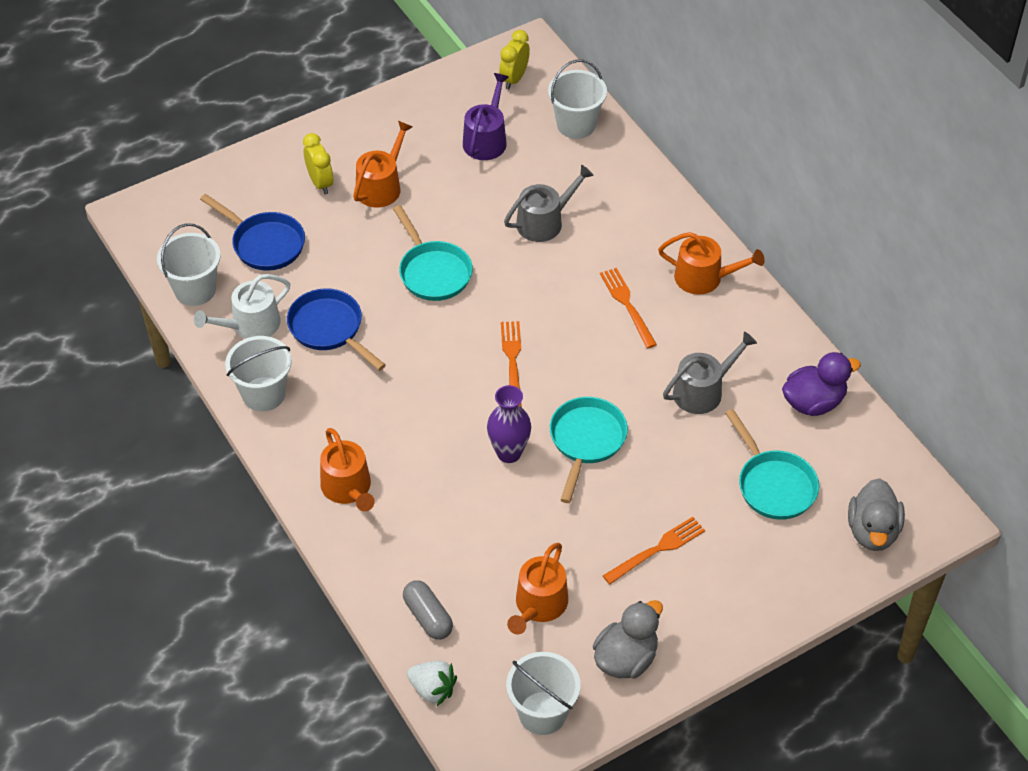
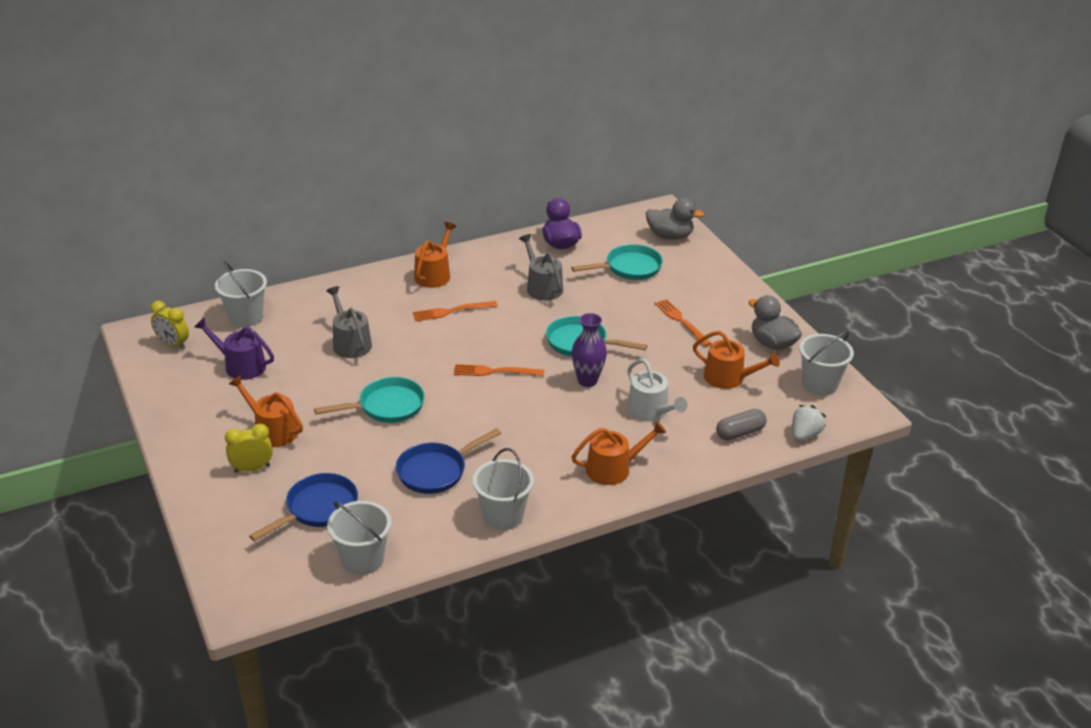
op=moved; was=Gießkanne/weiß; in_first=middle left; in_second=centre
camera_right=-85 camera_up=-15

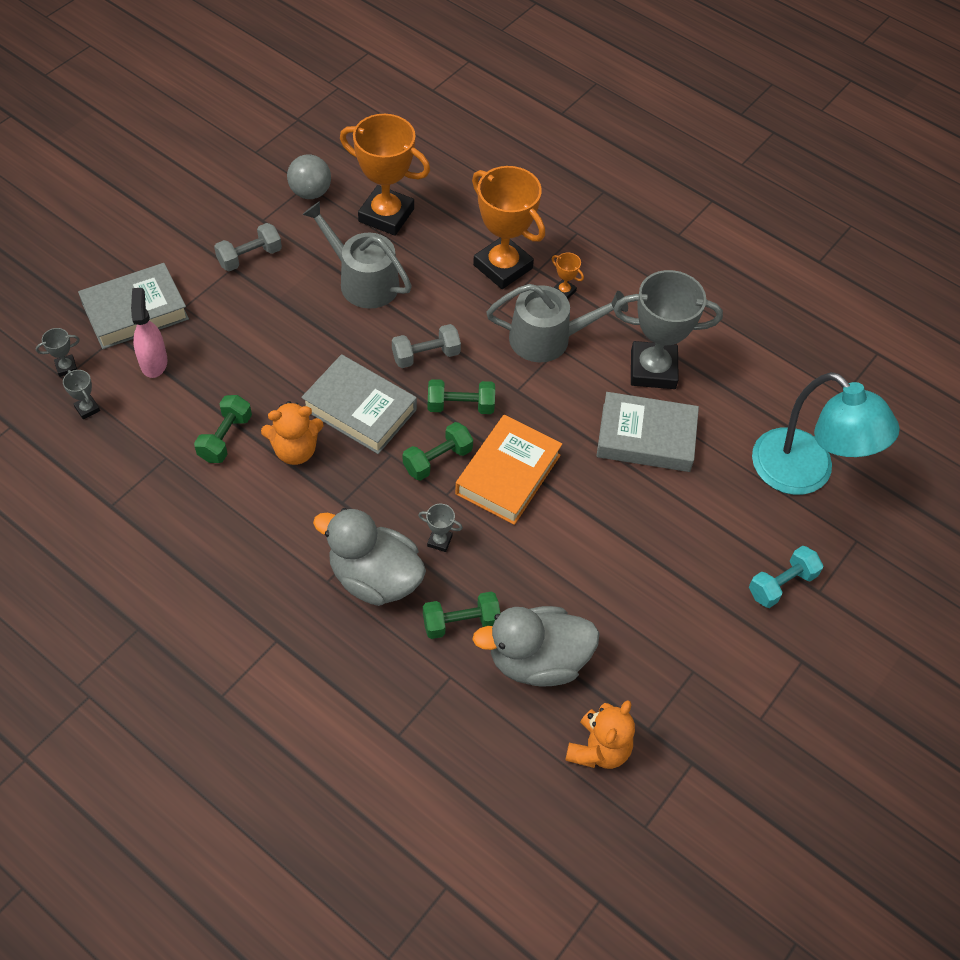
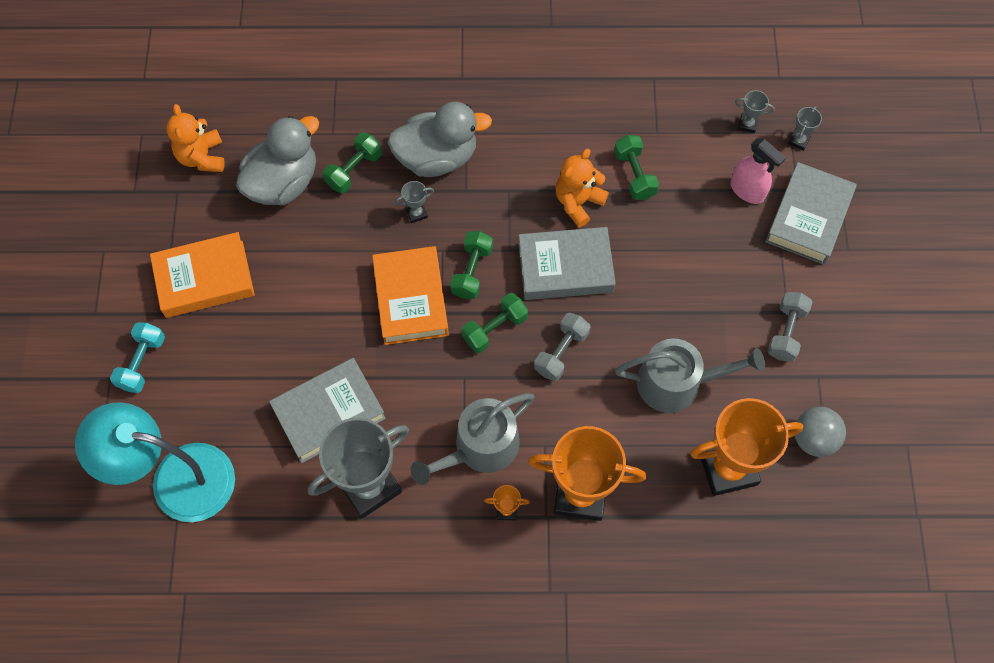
op=added; now=Buch/orange (1st from left); in_second=middle left
camera_right=145 camera_up=10

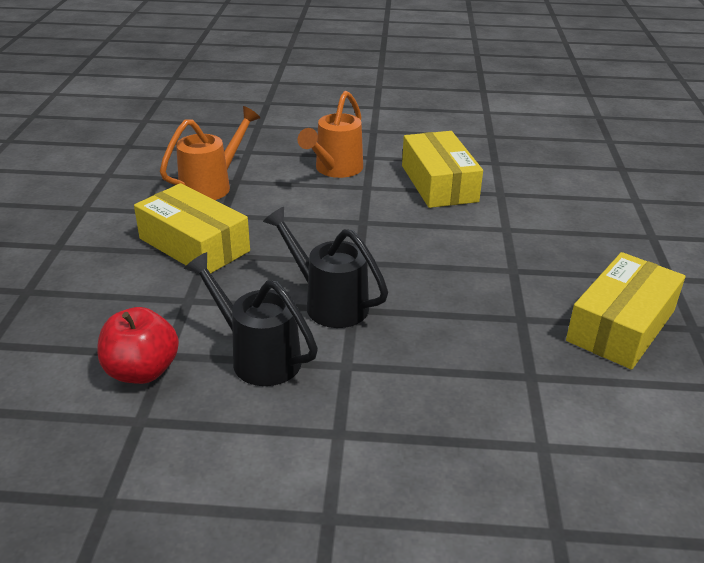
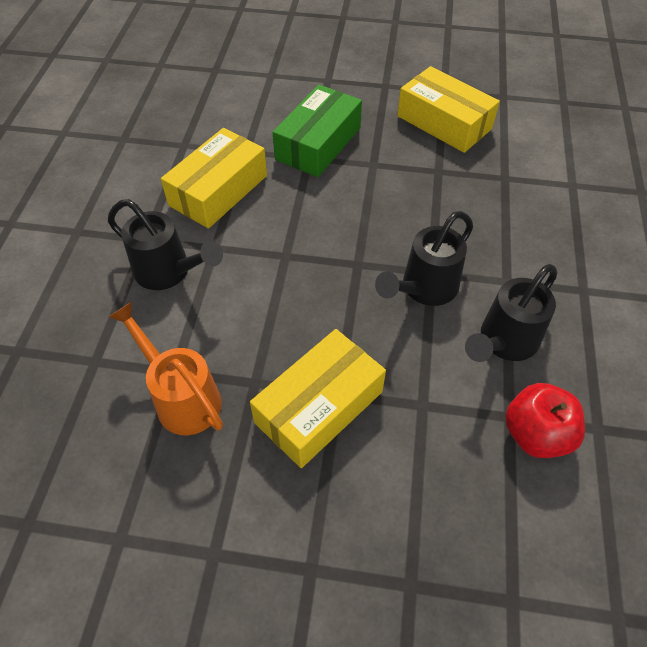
op=recoloured; was=Gießkanne/orange (2nd from left); now=Gießkanne/schwarz (1st from left); in_first=top centre; in_second=middle left
op=turned; was=Schachtel/gelb (2nd from left in the first image); in_first=top centre; in_second=top left; clockwise=-45
op=added; now=Schachtel/grün; in_second=top centre
camera_right=-85 camera_up=20

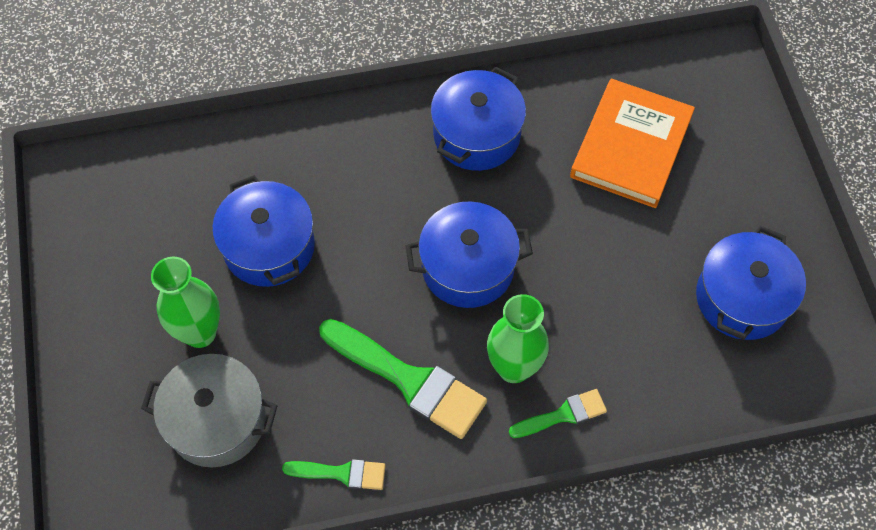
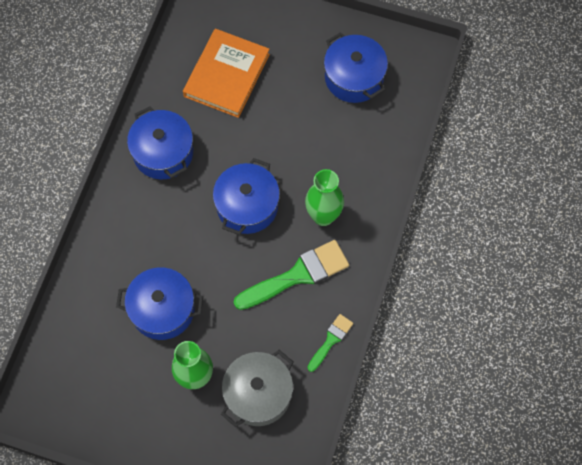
op=turned; was=Buch/orange; in_first=top right; in_second=top centre; clockwise=60
op=removed; was=Pinsel/grün (3rd from left); in_first=bottom centre
camera_right=-60 camera_up=5

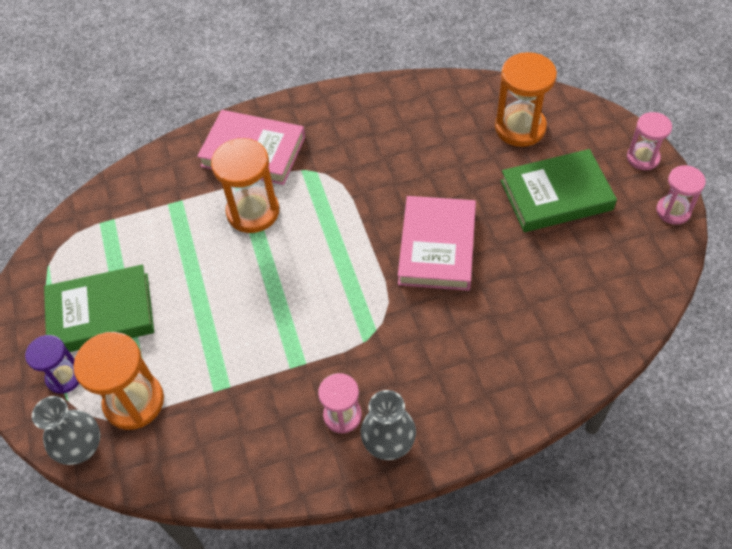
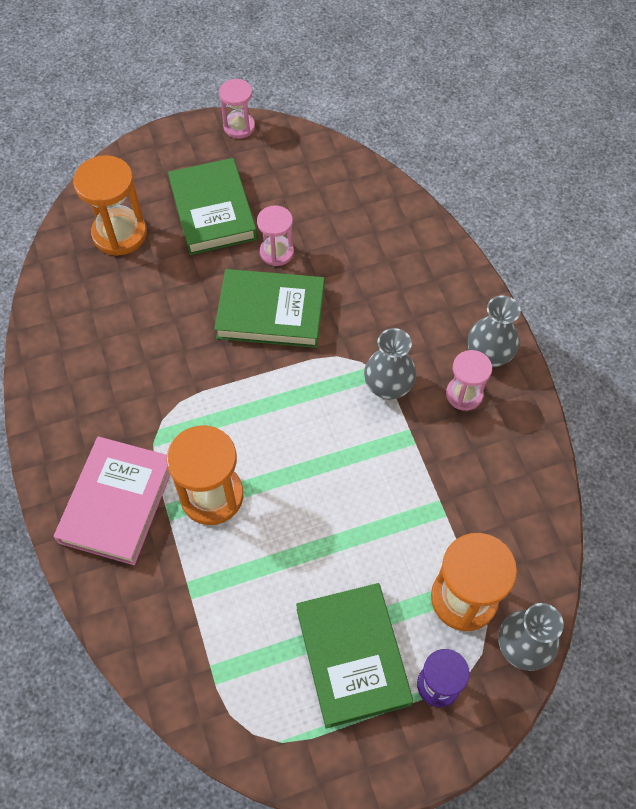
op=moved; was=Sanduhr/rosa (2nd from left); in_first=top right; in_second=top centre
op=recoloured; was=Buch/rosa (2nd from left); now=Buch/grün (2nd from left); in_first=centre; in_second=centre
op=added; now=Vase/grau (1st from left); in_second=centre
camera_right=-95 camera_up=5

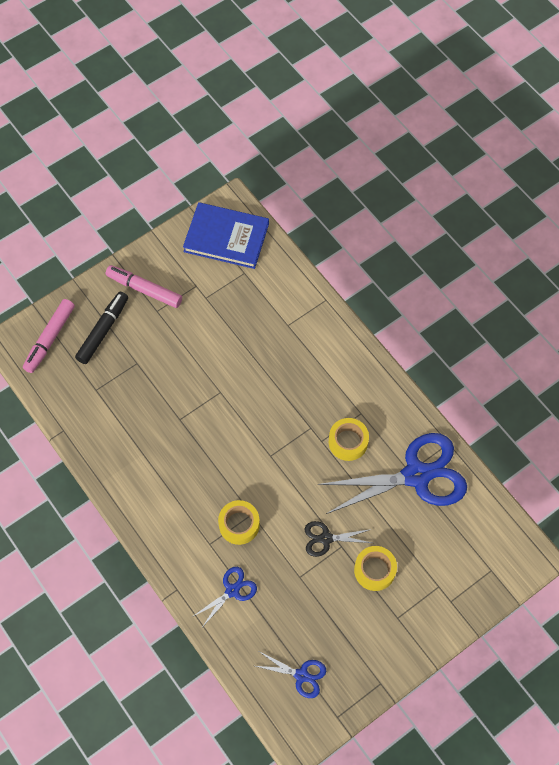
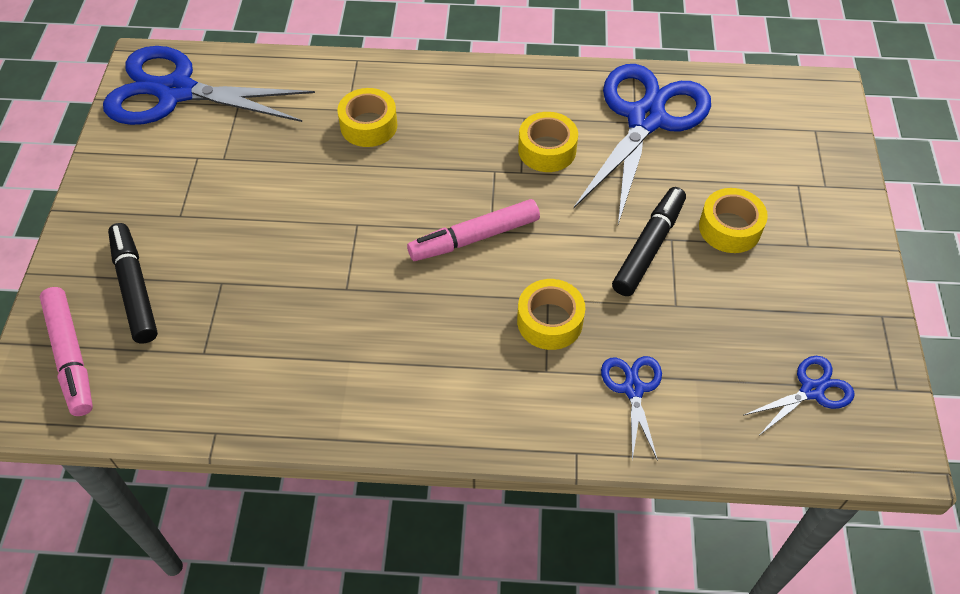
op=replaced; was=Buch/blau; now=Schere/blau (1st from left); in_first=top centre; in_second=top left
op=moved; was=Filzstift/rosa (2nd from left); in_first=middle left; in_second=centre
op=replaced; was=Schere/schwarz; now=Filzstift/schwarz (2nd from left); in_first=bottom centre; in_second=middle right
op=added; now=Klebeband/gelb (1st from left); in_second=top centre
camera_right=-50 camera_up=-10

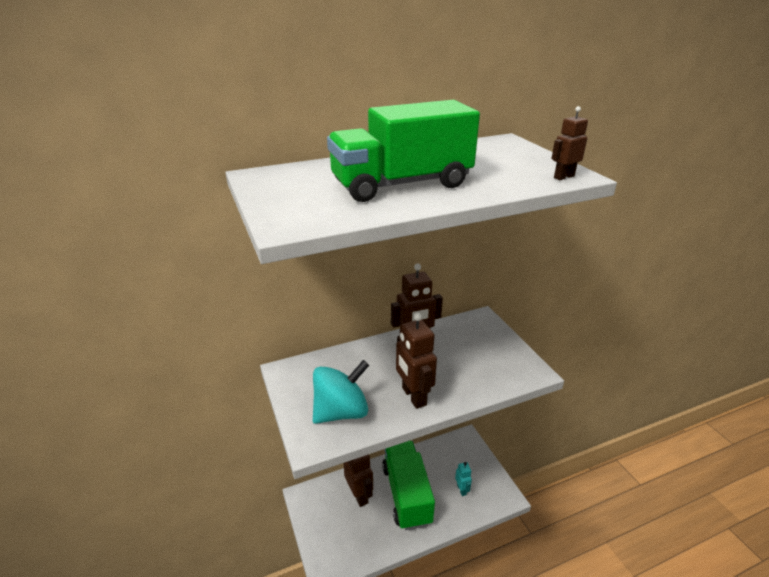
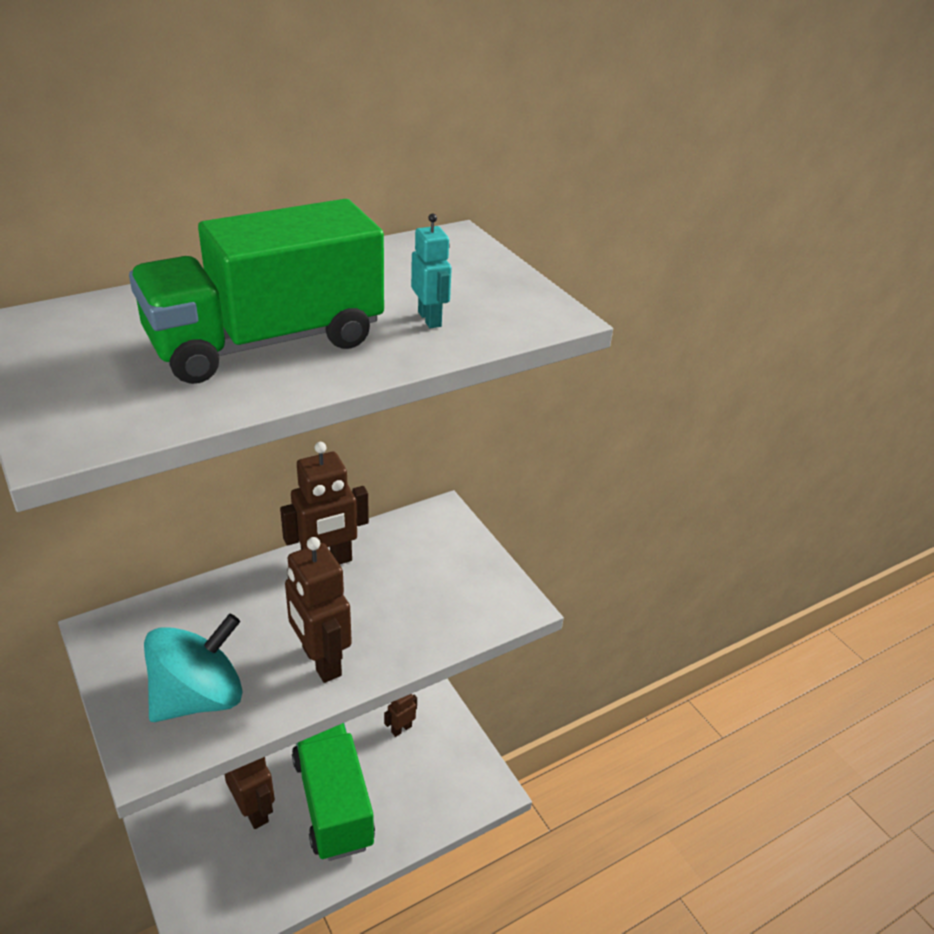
op=moved; was=Roboter/braun (4th from left); in_first=top right; in_second=bottom centre
op=moved; was=Roboter/türkis; in_first=bottom centre; in_second=top centre
camera_right=-10 camera_up=5

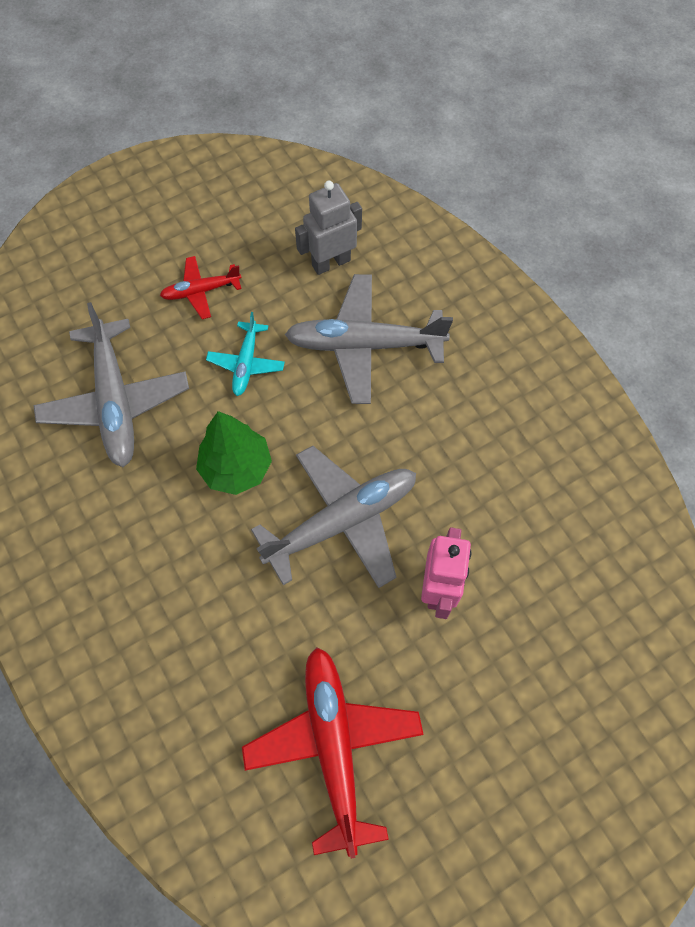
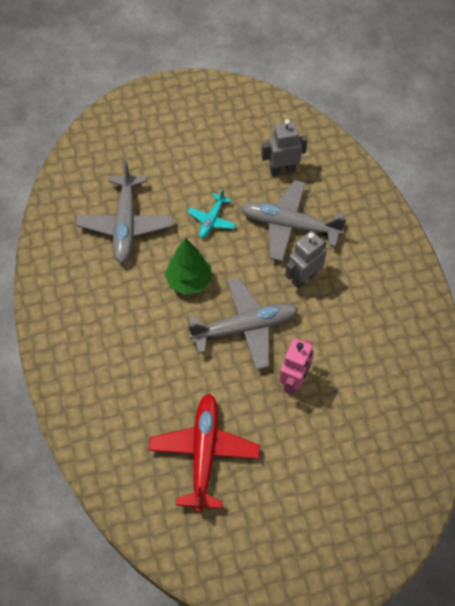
op=removed; was=Flugzeug/rot (1st from left); in_first=top left
op=added; now=Roboter/grau (2nd from left); in_second=middle right
camera_right=15 camera_up=-5

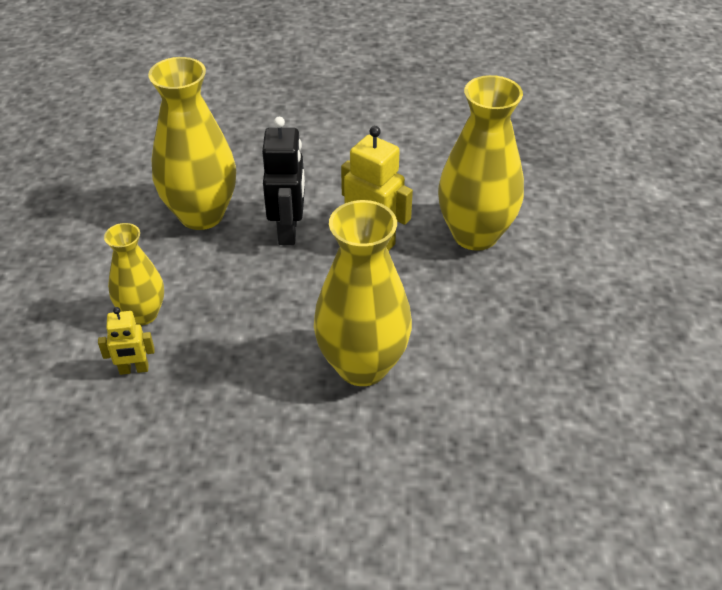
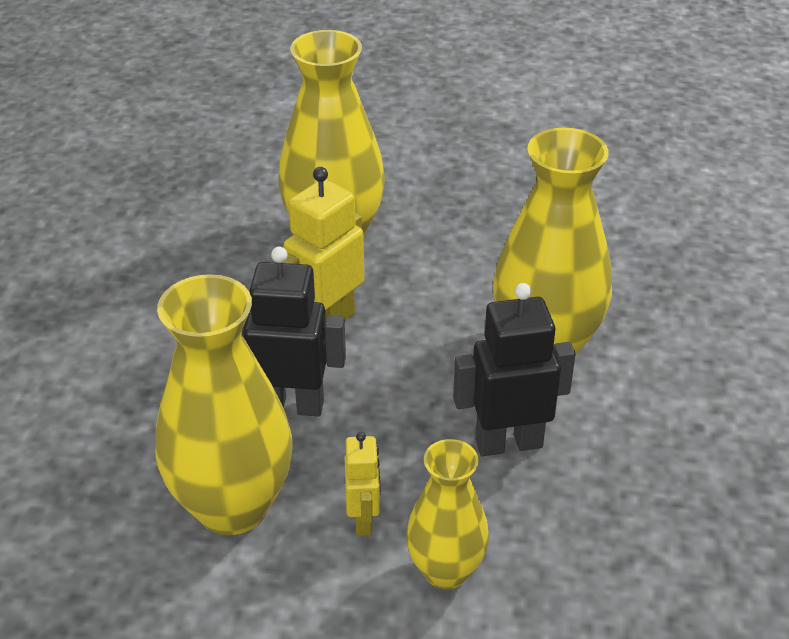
op=moved; was=Roboter/gelb (1st from left in the first image); now=Roboter/gelb (2nd from left); in_first=middle left; in_second=bottom centre
op=added; now=Roboter/schwarz (2nd from left); in_second=centre
camera_right=-85 camera_up=-5

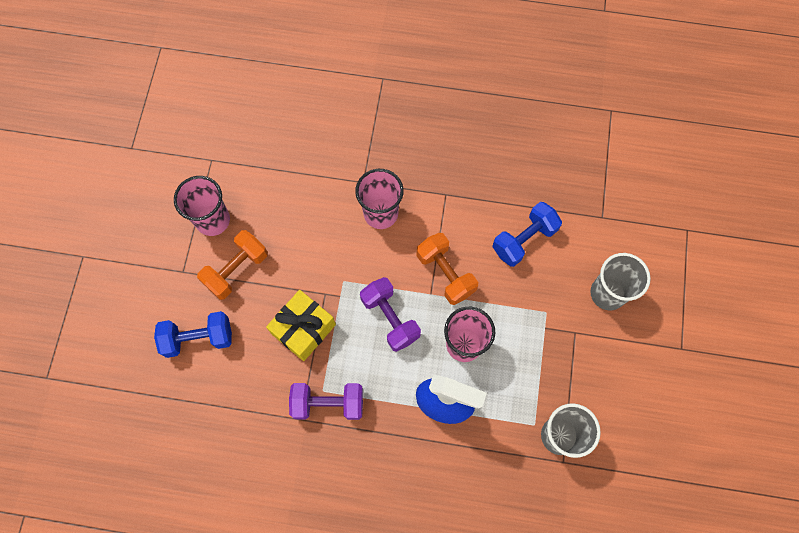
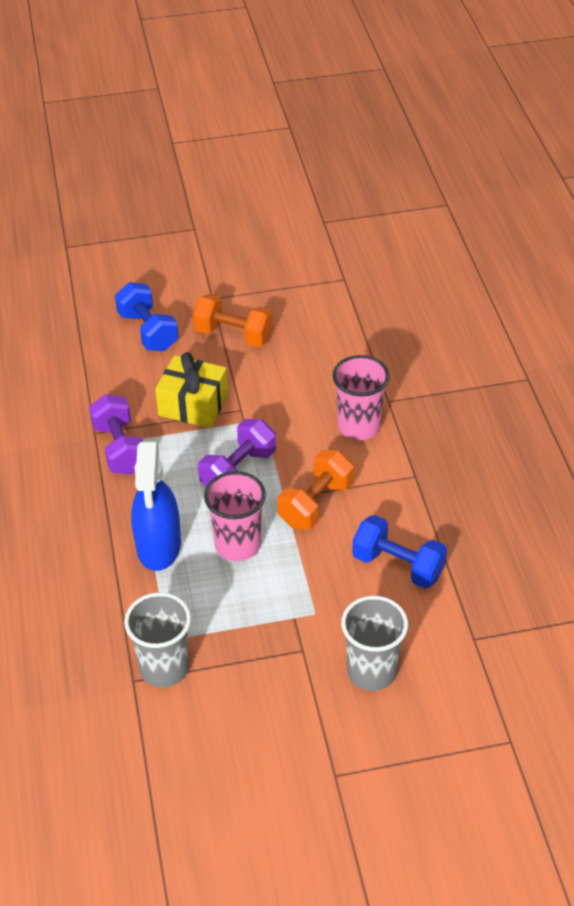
op=removed; was=Becher/rosa (1st from left); in_first=middle left
camera_right=70 camera_up=-25

